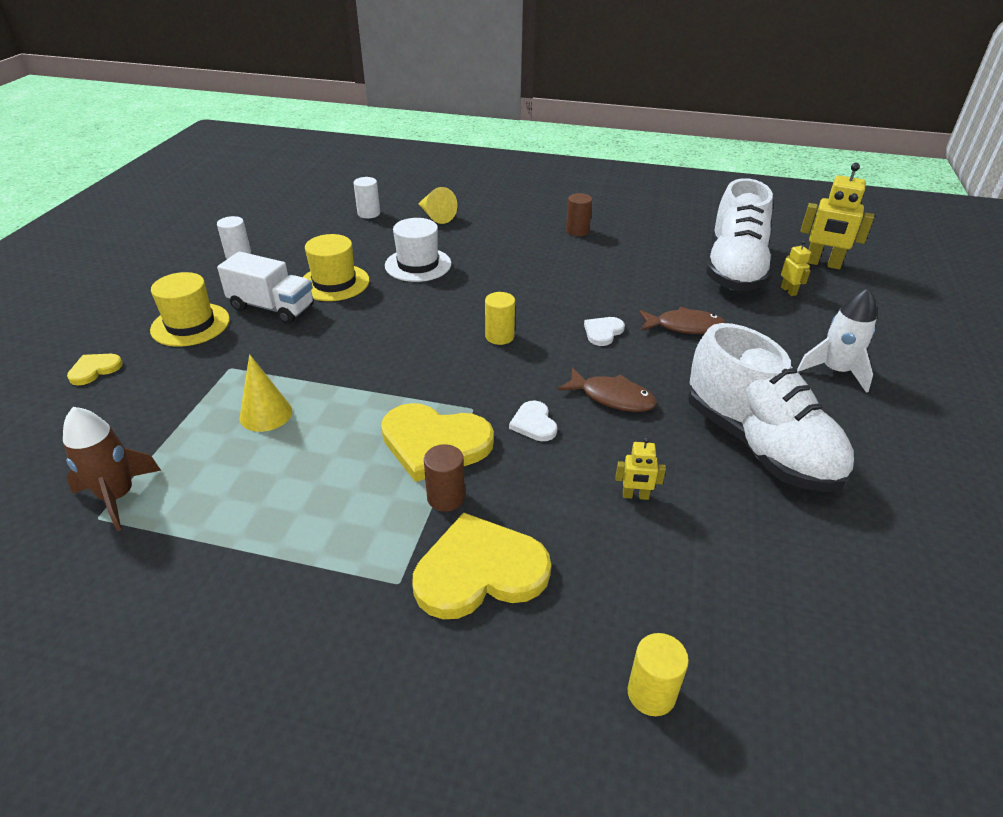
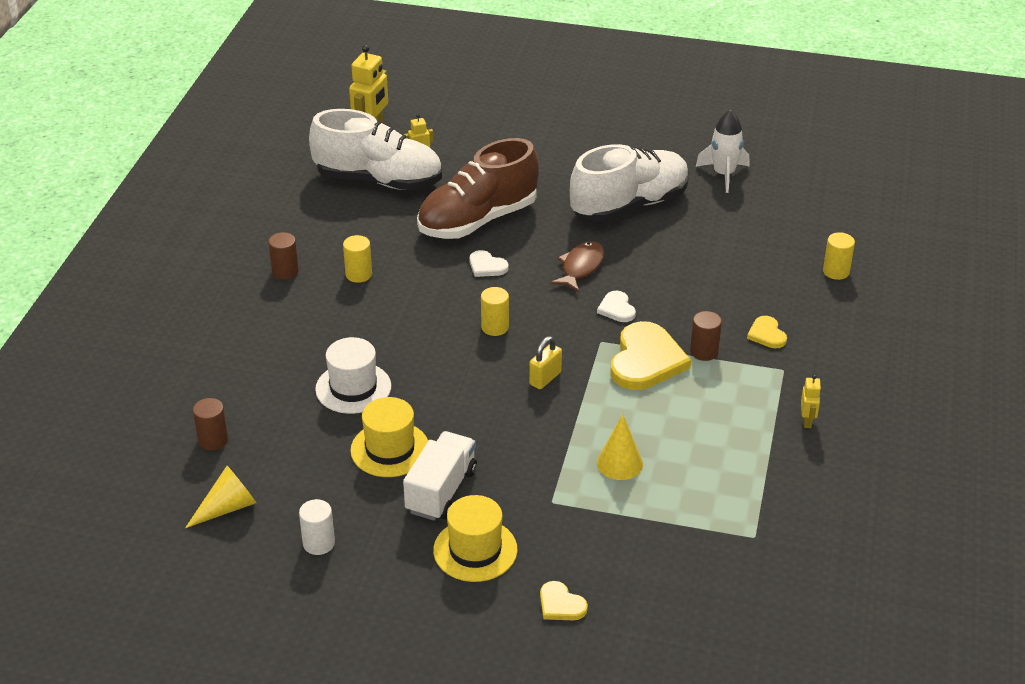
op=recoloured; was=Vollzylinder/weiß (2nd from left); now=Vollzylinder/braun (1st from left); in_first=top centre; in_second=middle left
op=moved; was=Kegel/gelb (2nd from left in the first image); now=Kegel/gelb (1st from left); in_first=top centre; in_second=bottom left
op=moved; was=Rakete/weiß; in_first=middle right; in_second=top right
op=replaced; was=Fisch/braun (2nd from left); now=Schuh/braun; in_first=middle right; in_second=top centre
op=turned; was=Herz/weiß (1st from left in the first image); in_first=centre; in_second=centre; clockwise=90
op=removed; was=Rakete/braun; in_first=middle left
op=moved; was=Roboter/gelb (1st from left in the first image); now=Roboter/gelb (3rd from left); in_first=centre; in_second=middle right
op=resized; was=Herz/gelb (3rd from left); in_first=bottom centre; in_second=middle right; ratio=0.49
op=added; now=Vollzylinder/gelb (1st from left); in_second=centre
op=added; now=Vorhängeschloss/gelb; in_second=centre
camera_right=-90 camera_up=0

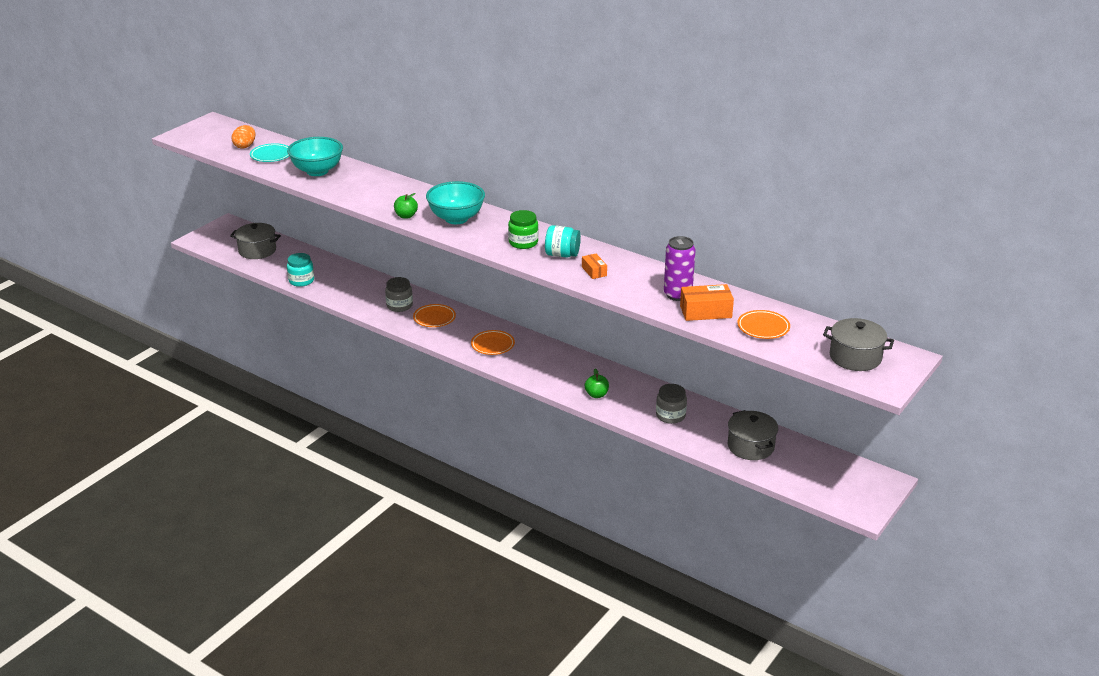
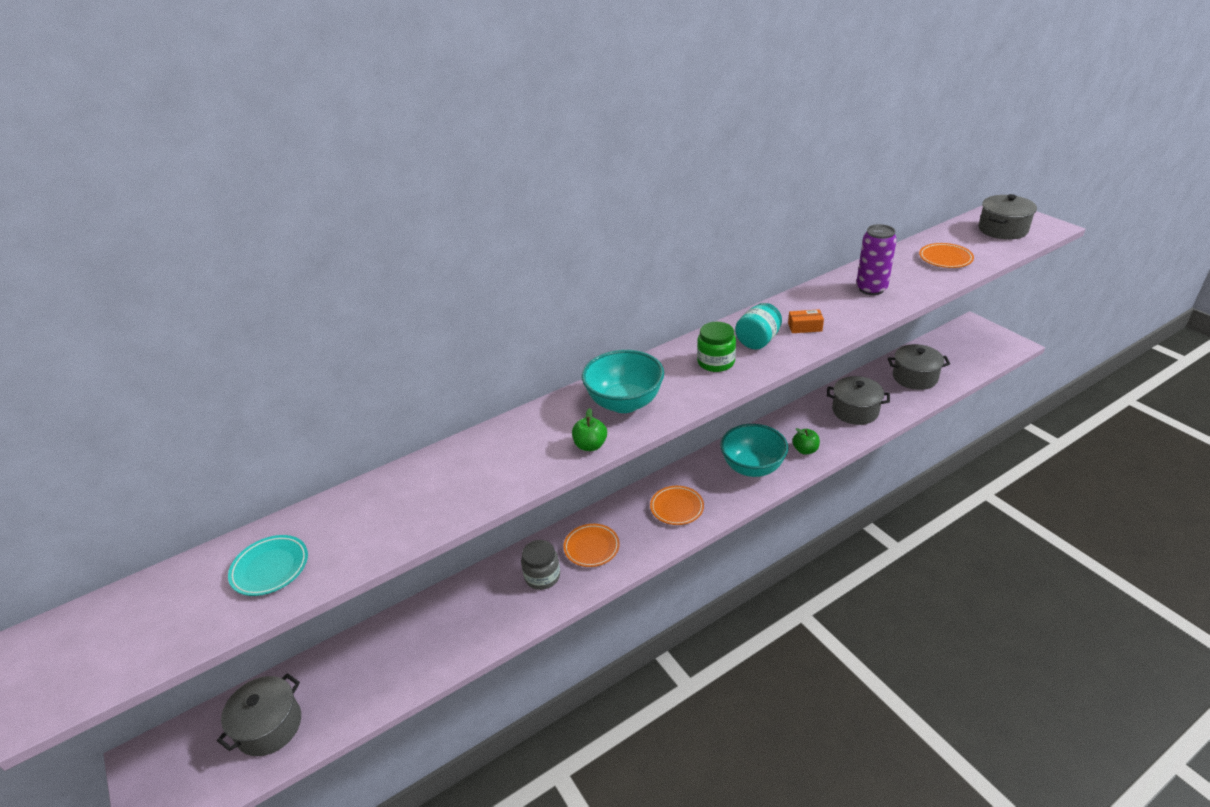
op=removed; was=Ei/orange; in_first=top left
op=moved; was=Schüssel/türkis (1st from left in the first image); now=Schüssel/türkis (2nd from left); in_first=top left; in_second=centre
op=removed; was=Einmachglas/türkis (1st from left); in_first=middle left
op=removed; was=Schachtel/orange (2nd from left); in_first=centre
op=replaced; was=Einmachglas/grau (2nd from left); now=Kochtopf/grau (2nd from left); in_first=centre; in_second=middle right
camera_right=-65 camera_up=5

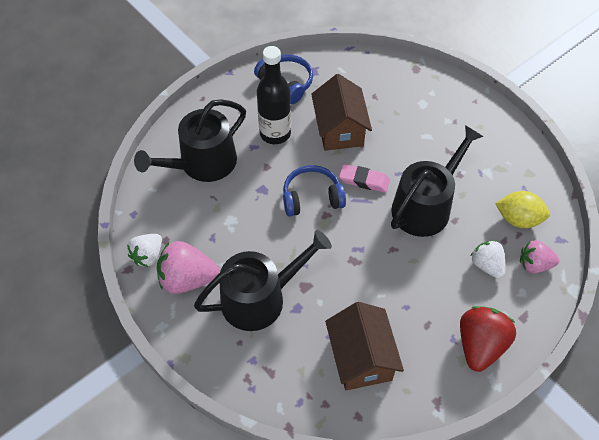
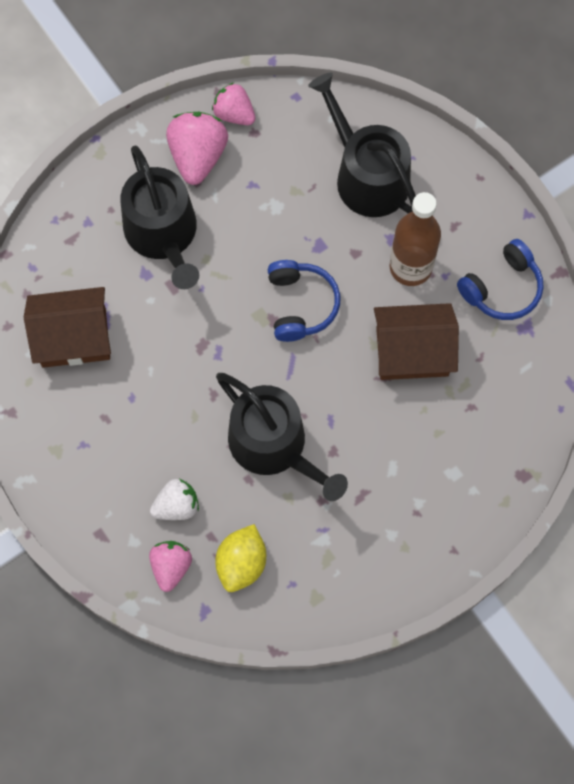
op=recoloured; was=Flasche/schwarz; now=Flasche/braun; in_first=top centre; in_second=top right
op=removed; was=Radiergummi/rosa; in_first=centre
op=recoloured; was=Erdbeere/weiß (1st from left); now=Erdbeere/rosa (3rd from left); in_first=middle left; in_second=top centre
op=removed; was=Erdbeere/rot; in_first=bottom right
camera_right=95 camera_up=15

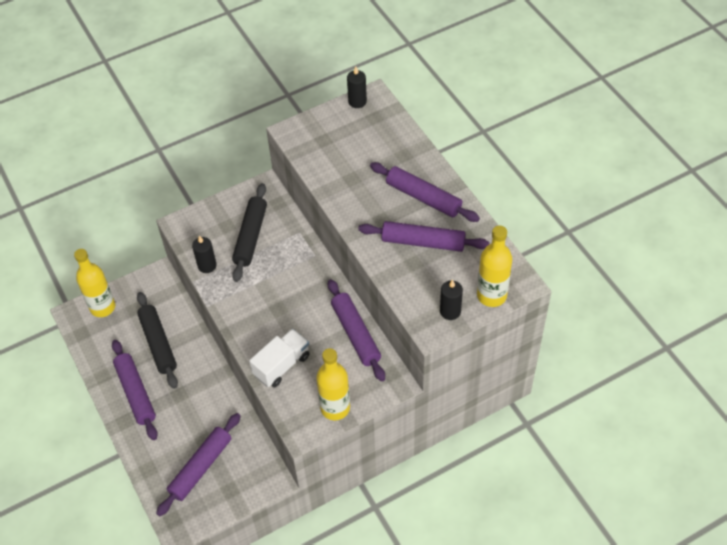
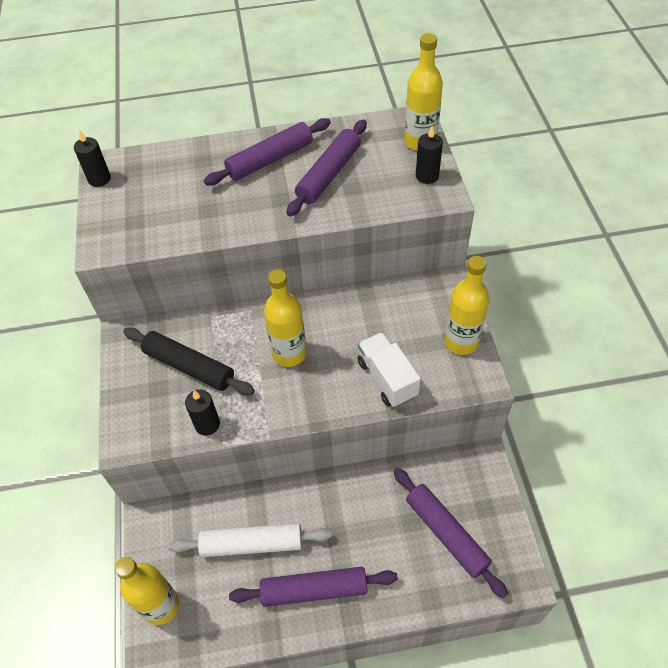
op=removed; was=Nudelholz/lila (3rd from left); in_first=centre
op=recoloured; was=Nudelholz/schwarz (1st from left); now=Nudelholz/weiß; in_first=middle left; in_second=bottom centre
op=added; now=Flasche/gelb (2nd from left); in_second=centre
camera_right=-70 camera_up=0

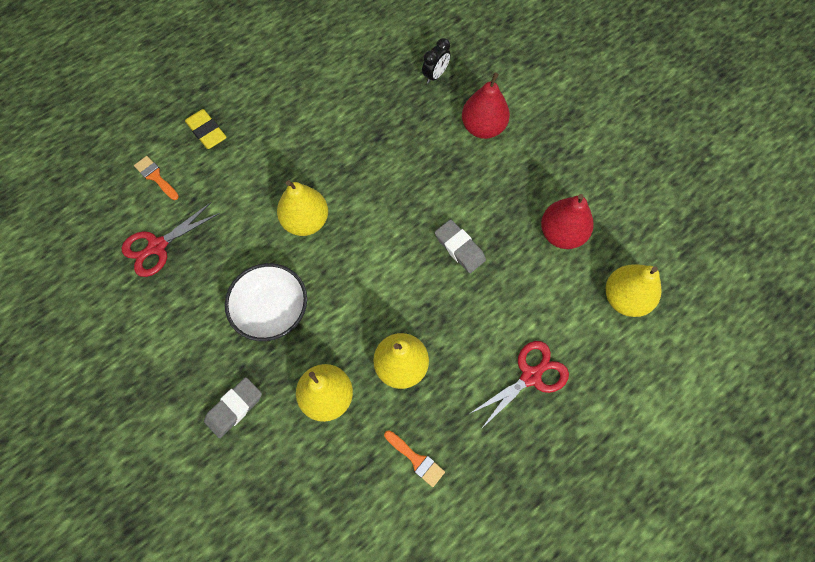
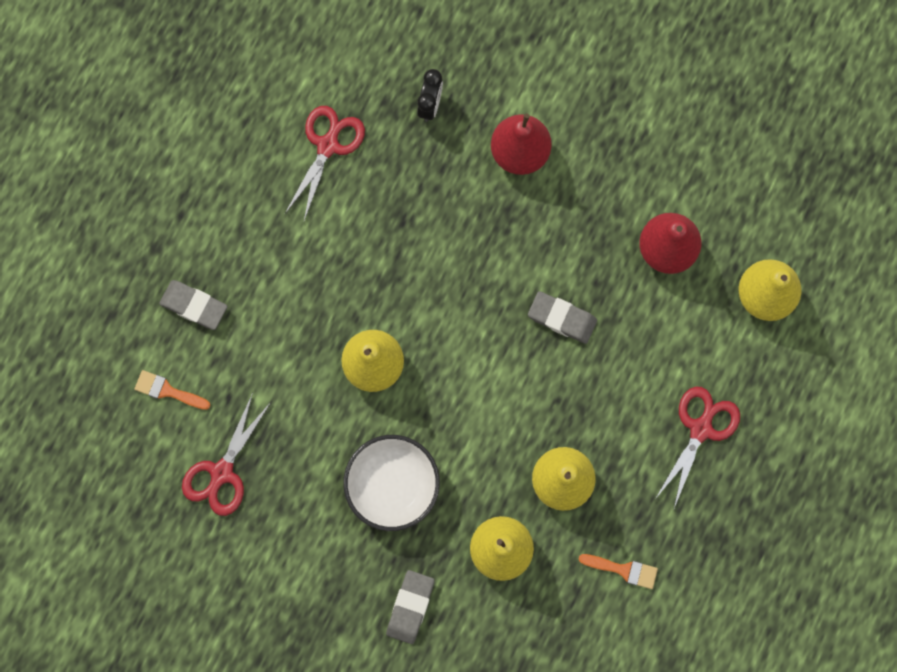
op=recoloured; was=Radiergummi/gelb; now=Radiergummi/grau (1st from left); in_first=top left; in_second=middle left
op=added; now=Schere/rot (2nd from left); in_second=top centre
camera_right=-25 camera_up=10

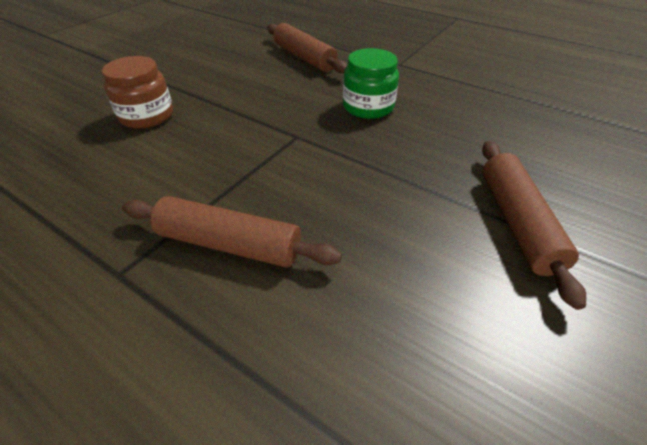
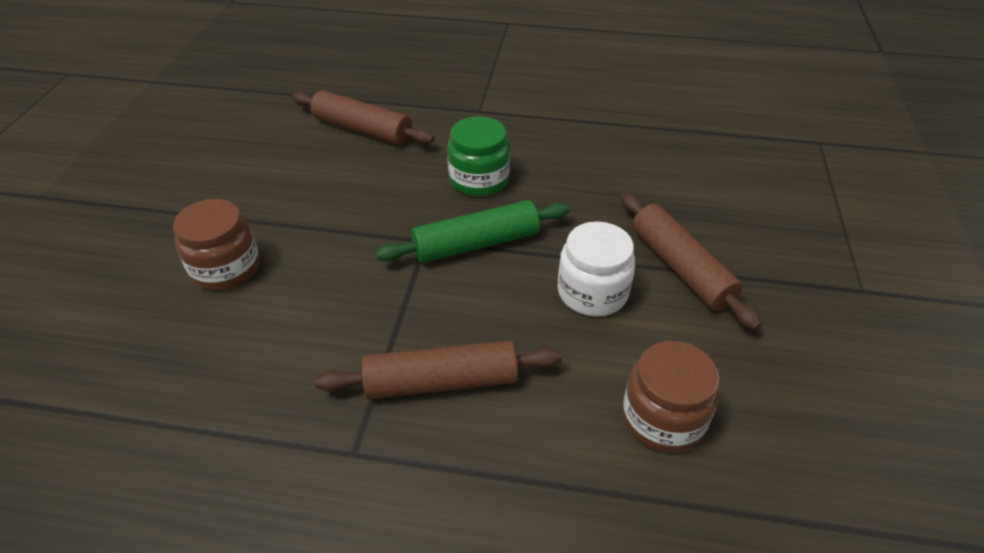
op=added; now=Nudelholz/grün; in_second=centre
op=added; now=Einmachglas/weiß; in_second=centre
op=added; now=Einmachglas/braun (2nd from left); in_second=bottom right
camera_right=-25 camera_up=0

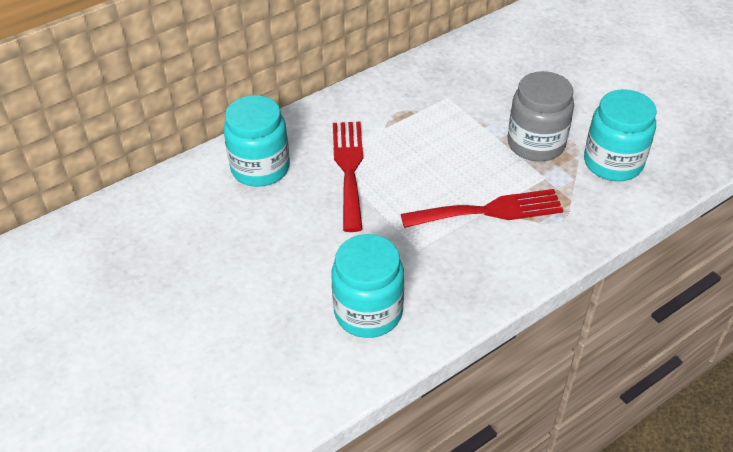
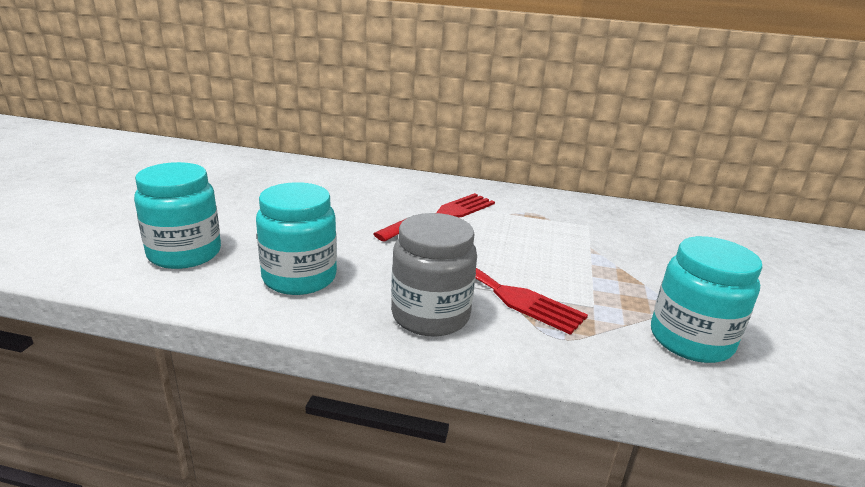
op=moved; was=Einmachglas/grau; in_first=top right; in_second=centre
op=moved; was=Einmachglas/türkis (1st from left); in_first=top centre; in_second=middle left
camera_right=45 camera_up=-20

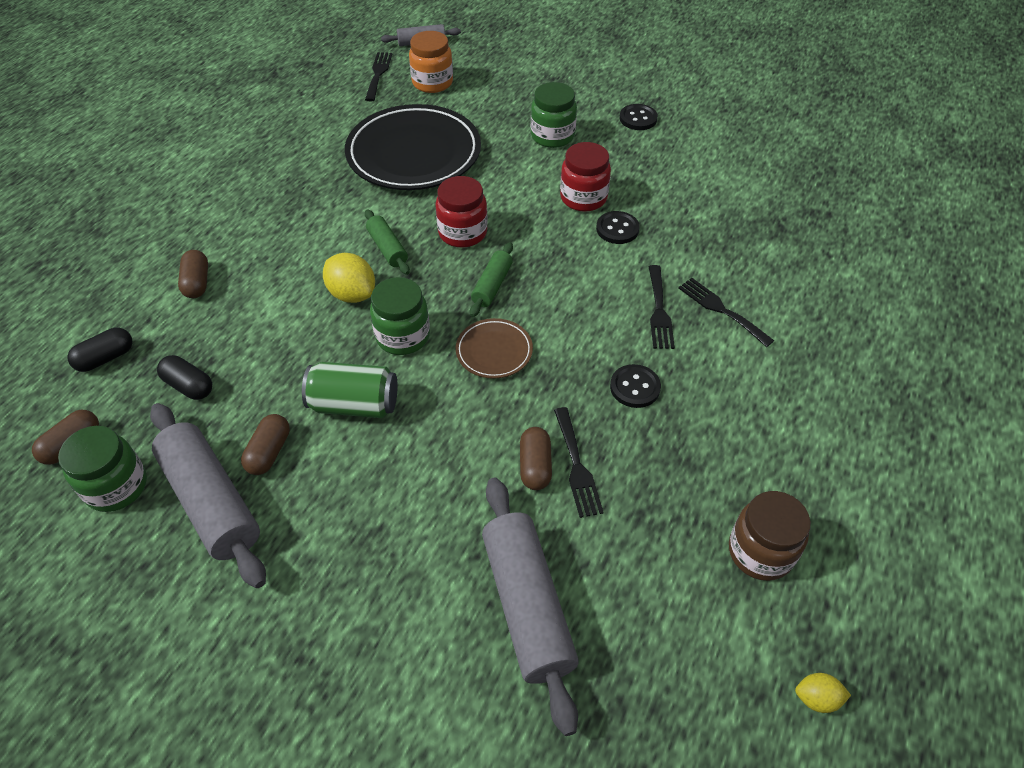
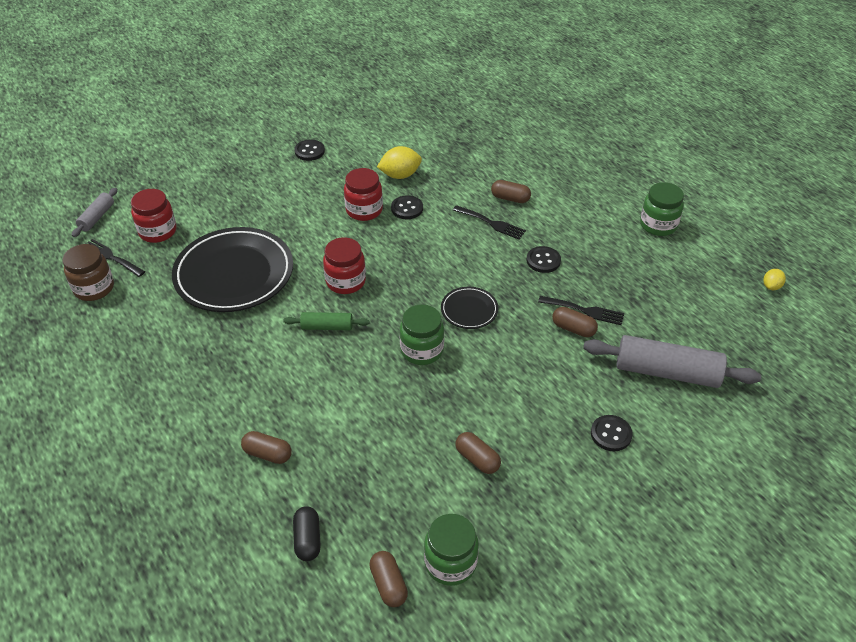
op=recoloured; was=Einmachglas/orange; now=Einmachglas/rot (1st from left); in_first=top centre; in_second=middle left
op=moved; was=Einmachglas/grün (3rd from left); in_first=top centre; in_second=top right
op=removed; was=Nudelholz/grün (2nd from left); in_first=centre
op=moved; was=Zitrone/gelb (1st from left); in_first=centre; in_second=top centre
op=replaced; was=Gabel/schwarz (4th from left); now=Kapsel/braun (4th from left); in_first=middle right; in_second=top centre
op=recoloured; was=Teller/braun; now=Teller/schwarz (2nd from left); in_first=centre; in_second=centre
op=removed; was=Kapsel/schwarz (2nd from left); in_first=middle left
op=removed; was=Dose/grün; in_first=centre
op=removed; was=Nudelholz/grau (1st from left); in_first=middle left
op=moved; was=Einmachglas/braun; in_first=bottom right; in_second=middle left
op=added; now=Knopf/schwarz (4th from left); in_second=bottom right
camera_right=-60 camera_up=-5

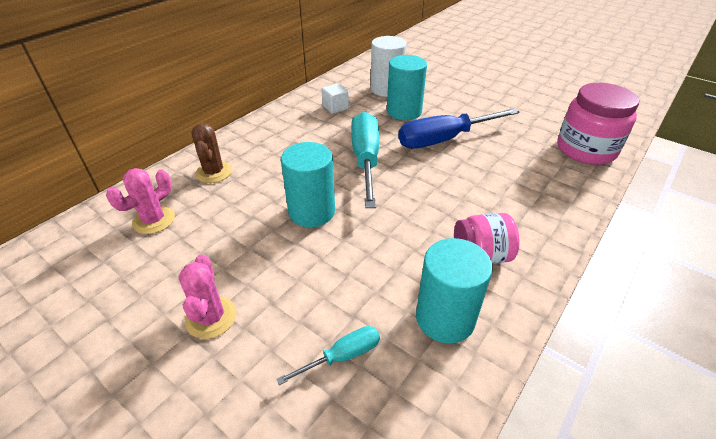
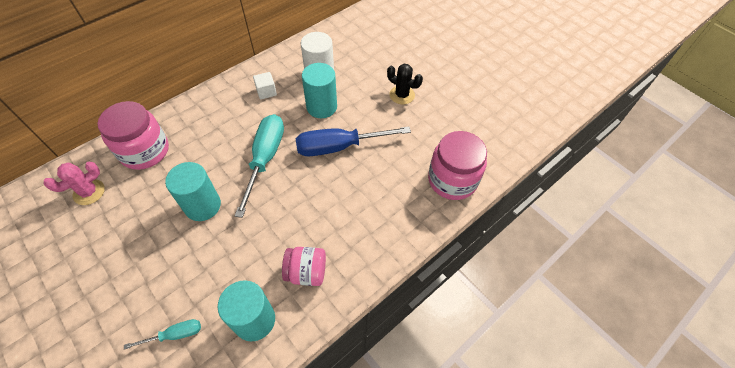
op=replaced; was=Kaktus/braun; now=Einmachglas/rosa (1st from left); in_first=middle left; in_second=middle left
op=removed; was=Kaktus/rosa (2nd from left); in_first=bottom left
op=added; now=Kaktus/schwarz; in_second=top centre
camera_right=10 camera_up=15

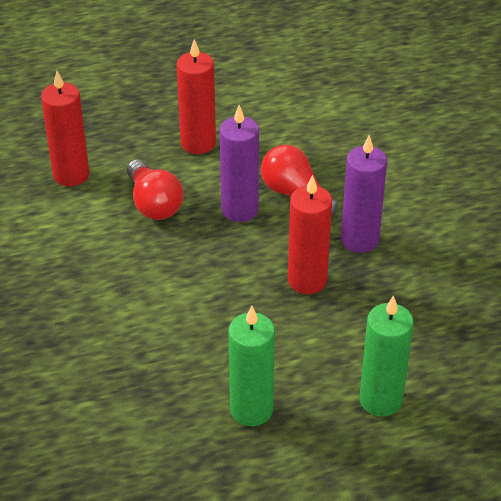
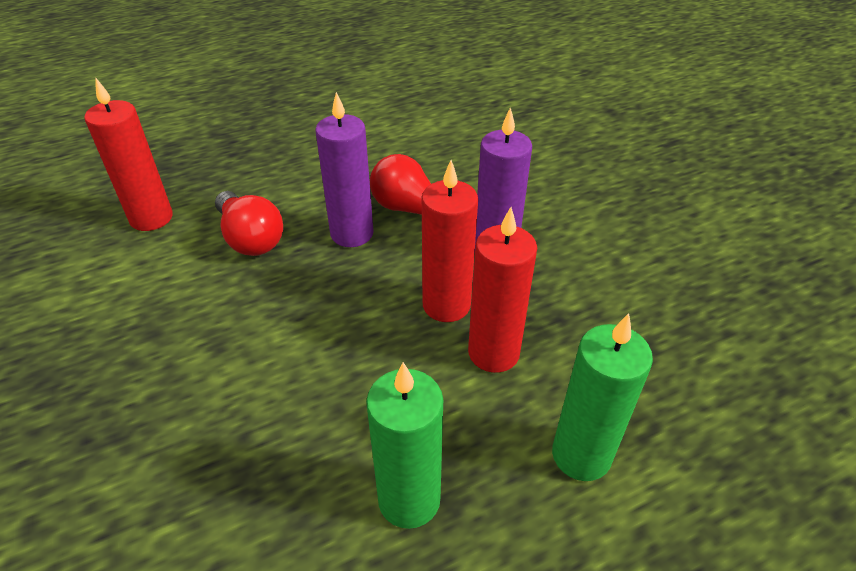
op=moved; was=Kerze/rot (2nd from left in the first image); now=Kerze/rot (3rd from left); in_first=top centre; in_second=centre
camera_right=-10 camera_up=0

